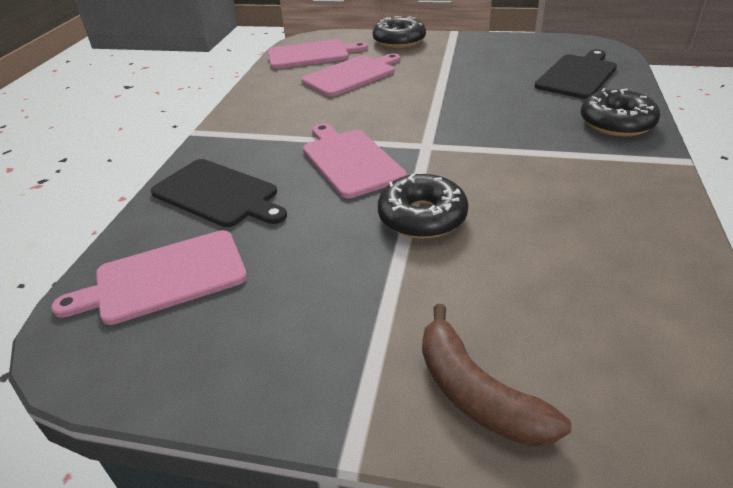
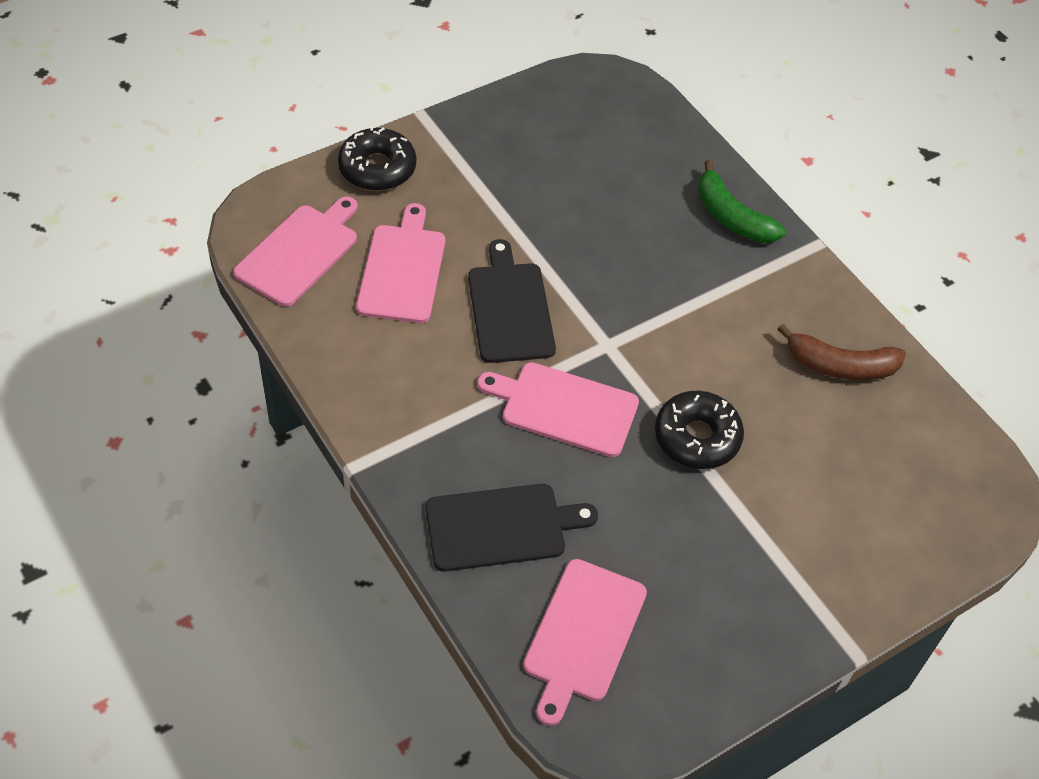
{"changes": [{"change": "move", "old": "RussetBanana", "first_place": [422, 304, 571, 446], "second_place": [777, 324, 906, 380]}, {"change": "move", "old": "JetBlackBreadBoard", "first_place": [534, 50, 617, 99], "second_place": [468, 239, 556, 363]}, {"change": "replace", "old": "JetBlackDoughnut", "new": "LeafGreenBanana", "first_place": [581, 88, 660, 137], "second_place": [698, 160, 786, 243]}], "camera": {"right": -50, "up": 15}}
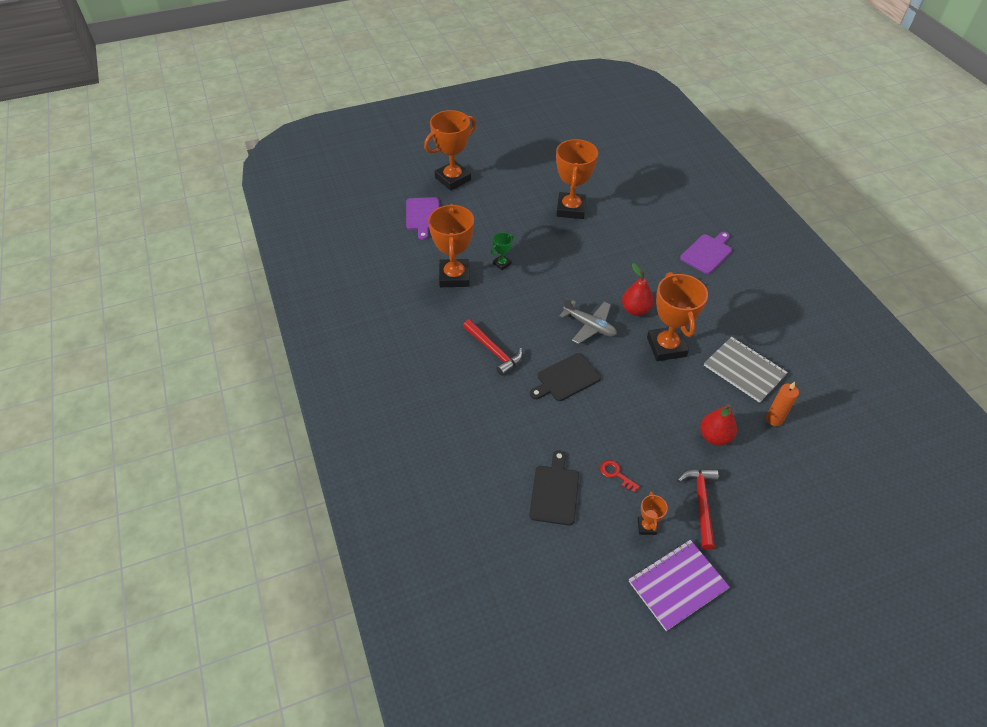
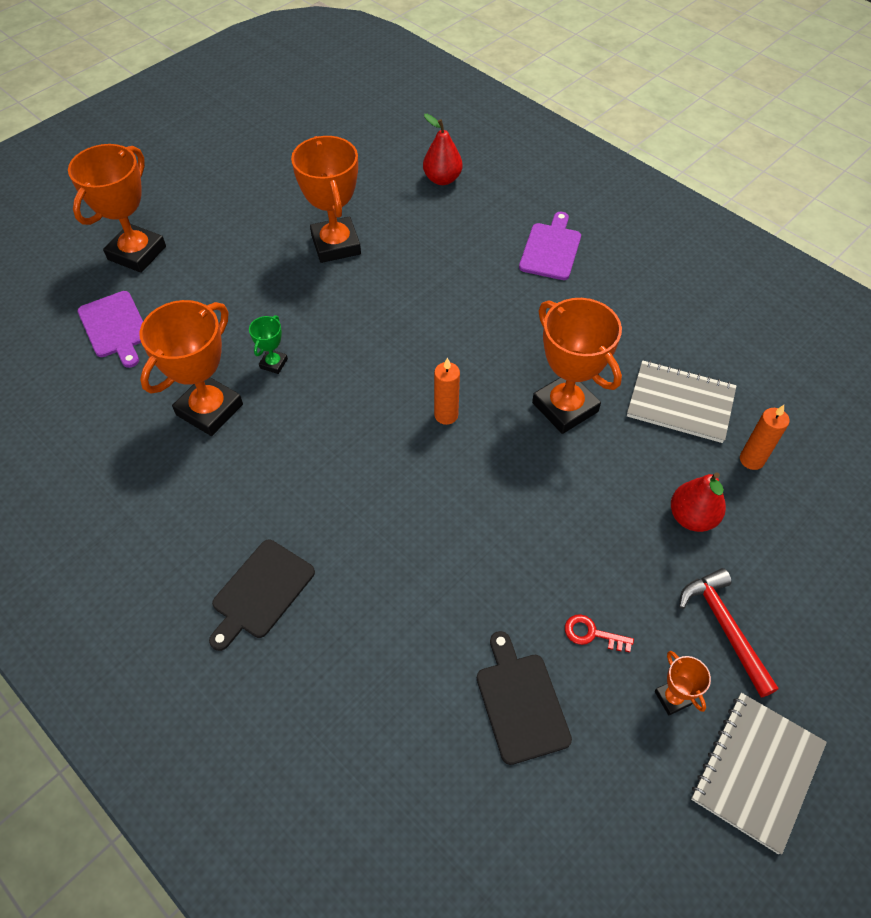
{"changes": [{"change": "delete", "old": "RedClawHammer", "first_place": [463, 320, 523, 376]}, {"change": "move", "old": "JetBlackBreadBoard", "first_place": [530, 353, 601, 401], "second_place": [209, 540, 315, 651]}, {"change": "move", "old": "RedPear", "first_place": [622, 263, 654, 316], "second_place": [423, 114, 463, 185]}, {"change": "replace", "old": "AshGreyToyPlane", "new": "OrangePillarCandle", "first_place": [559, 298, 617, 344], "second_place": [434, 358, 460, 425]}, {"change": "recolor", "old": "PurpleExerciseBook", "new": "AshGreyExerciseBook", "first_place": [629, 540, 730, 631], "second_place": [691, 693, 827, 855]}, {"change": "rotate", "old": "OrangeAwardCup", "first_place": [428, 204, 474, 287], "second_place": [140, 300, 243, 436], "degrees": 60}], "camera": {"right": -25, "up": 5}}
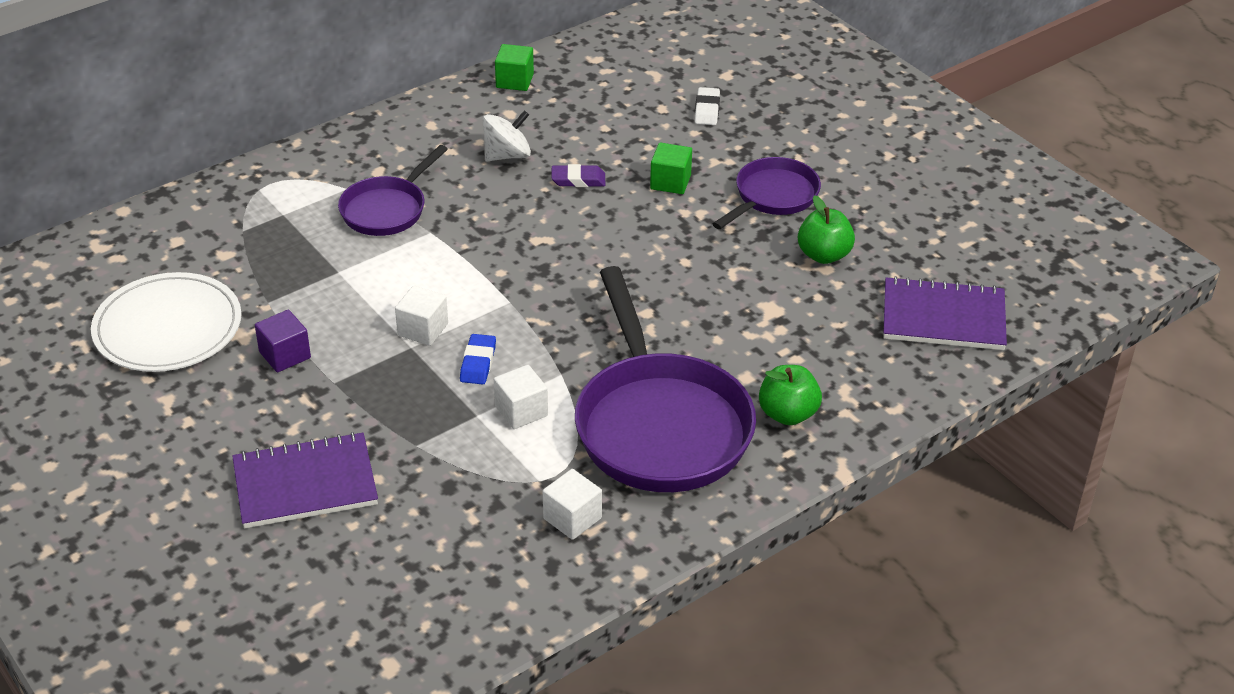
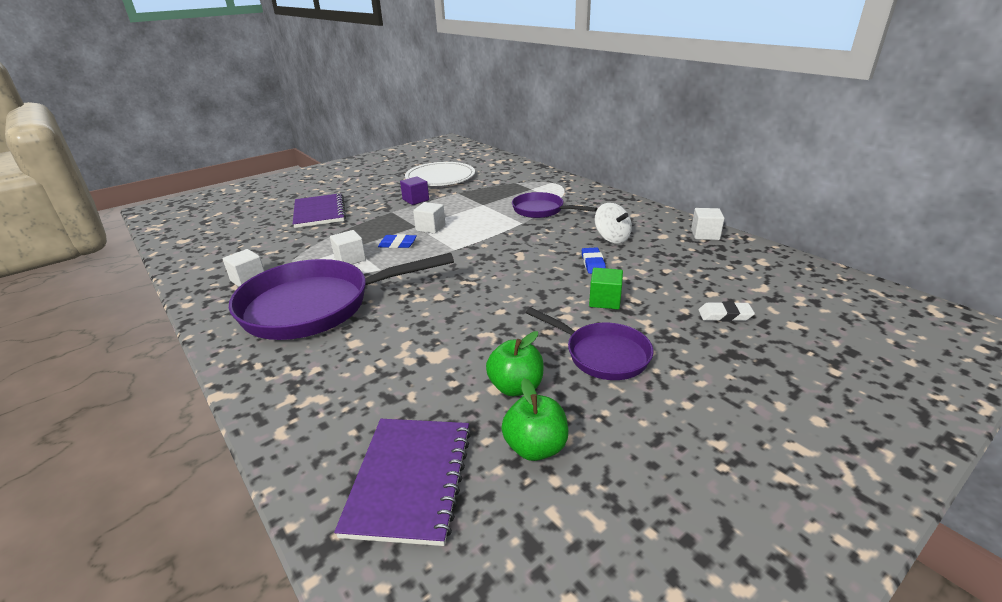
{"changes": [{"change": "move", "old": "LeafGreenApple", "first_place": [759, 365, 822, 425], "second_place": [501, 378, 568, 461]}, {"change": "recolor", "old": "LeafGreenCube", "new": "WhiteCube", "first_place": [495, 44, 534, 91], "second_place": [691, 208, 725, 240]}, {"change": "recolor", "old": "PurpleEraser", "new": "RoyalBlueEraser", "first_place": [551, 164, 605, 187], "second_place": [582, 247, 606, 274]}], "camera": {"right": 90, "up": -10}}
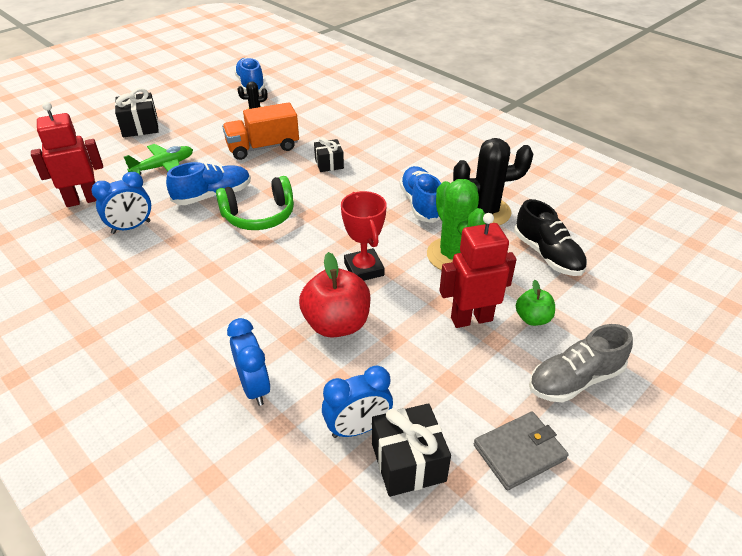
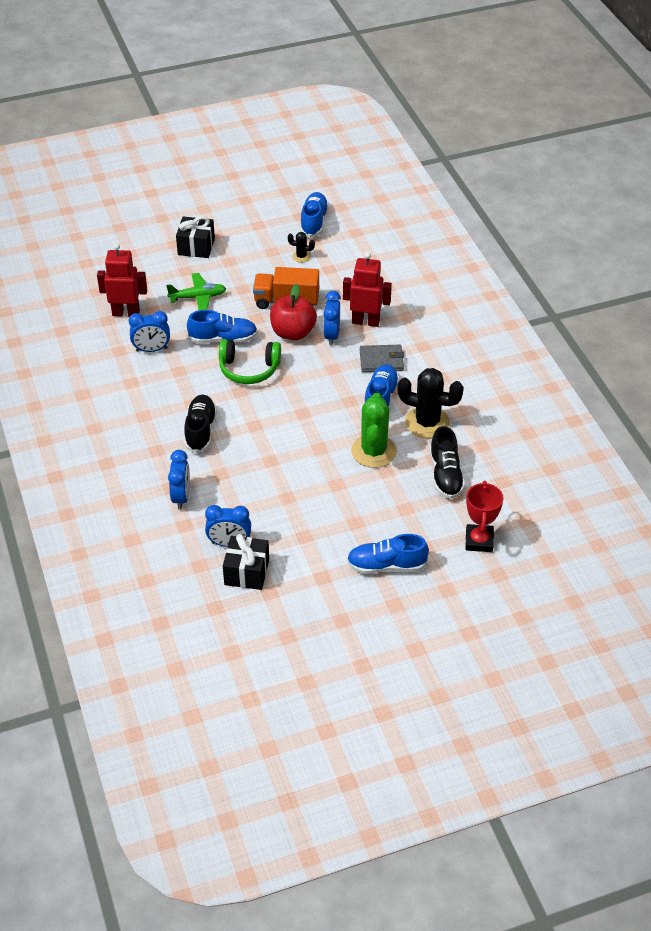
{"changes": [{"change": "delete", "old": "LeafGreenApple", "first_place": [516, 280, 555, 326]}, {"change": "insert", "new": "JetBlackSneaker", "second_place": [184, 394, 217, 453]}, {"change": "move", "old": "RedApple", "first_place": [299, 252, 371, 338], "second_place": [270, 284, 317, 340]}, {"change": "move", "old": "RedAwardCup", "first_place": [341, 191, 387, 281], "second_place": [465, 481, 503, 552]}, {"change": "move", "old": "RedToyRobot", "first_place": [439, 213, 517, 328], "second_place": [343, 252, 392, 327]}, {"change": "move", "old": "AshGreyCardWallet", "first_place": [474, 412, 568, 491], "second_place": [360, 345, 404, 372]}, {"change": "replace", "old": "JetBlackPresent", "new": "RoyalBlueClock", "first_place": [314, 137, 344, 172], "second_place": [323, 291, 341, 345]}, {"change": "recolor", "old": "AshGreySneaker", "new": "RoyalBlueSneaker", "first_place": [529, 324, 633, 402], "second_place": [347, 534, 429, 574]}], "camera": {"right": 25, "up": 5}}
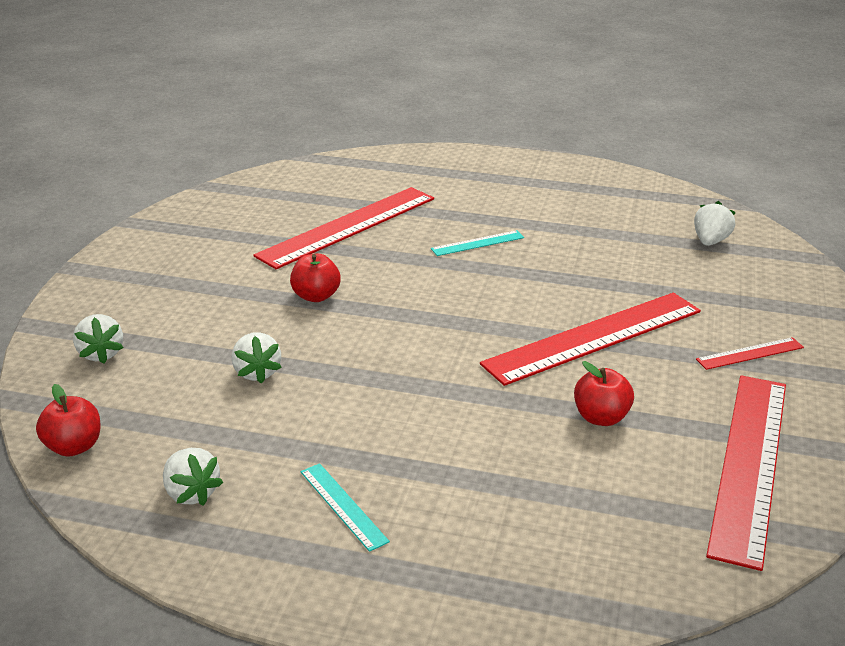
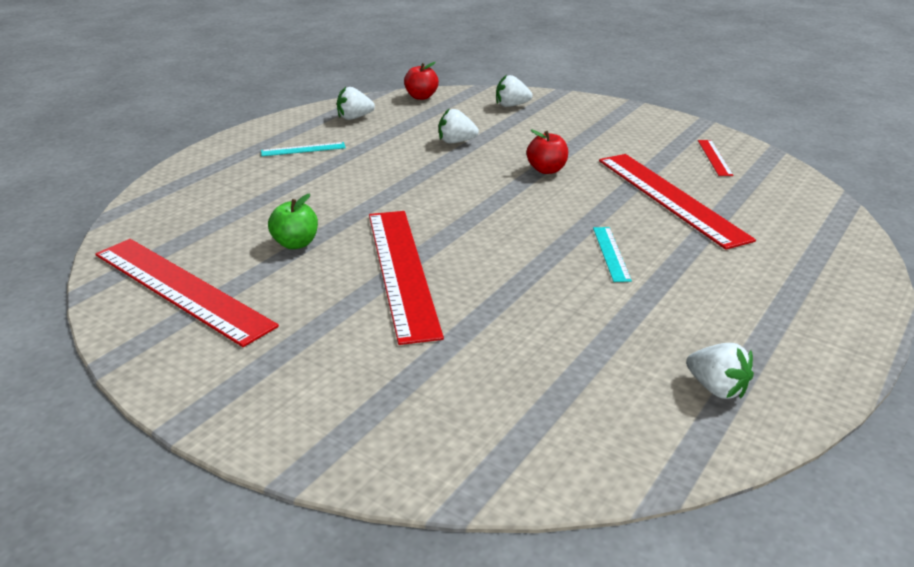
{"changes": [{"change": "move", "old": "WhiteBerry", "first_place": [694, 201, 736, 246], "second_place": [686, 343, 754, 399]}, {"change": "move", "old": "RedStraightedge", "first_place": [696, 337, 804, 370], "second_place": [698, 140, 733, 176]}, {"change": "recolor", "old": "RedApple", "new": "LeafGreenApple", "first_place": [574, 361, 634, 426], "second_place": [268, 194, 318, 249]}], "camera": {"right": 110, "up": 0}}
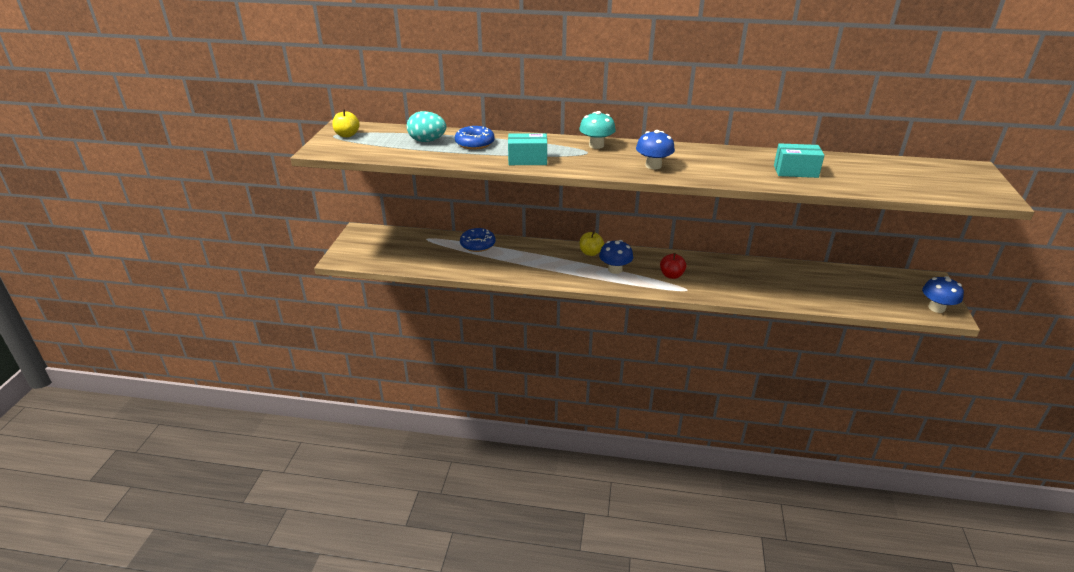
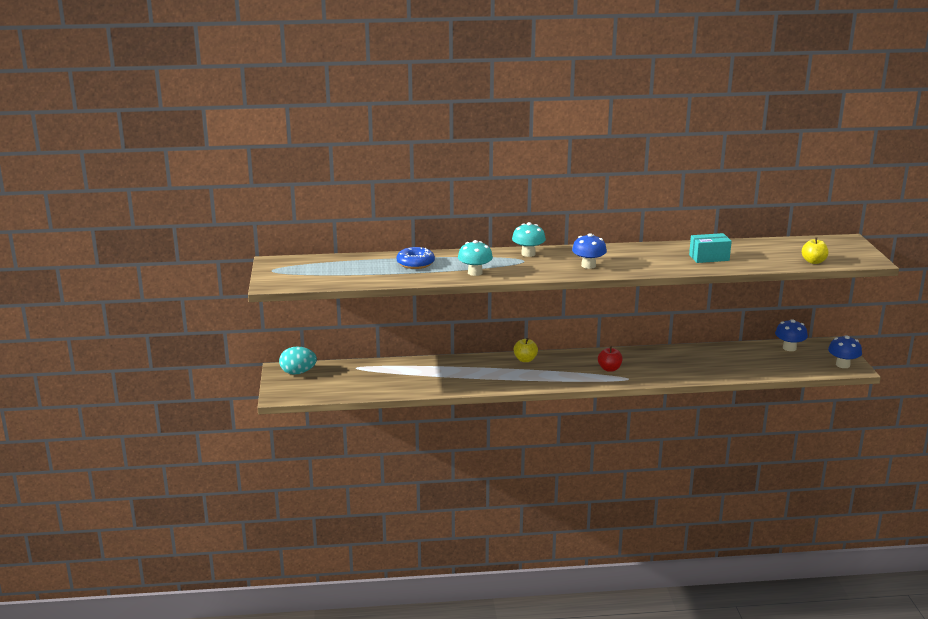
{"changes": [{"change": "delete", "old": "RoyalBlueDoughnut", "first_place": [460, 228, 495, 252]}, {"change": "move", "old": "YellowApple", "first_place": [332, 110, 360, 137], "second_place": [802, 237, 828, 264]}, {"change": "move", "old": "AquaEgg", "first_place": [407, 111, 446, 142], "second_place": [279, 346, 317, 375]}, {"change": "move", "old": "RoyalBlueToadstool", "first_place": [599, 240, 633, 274], "second_place": [775, 319, 808, 351]}, {"change": "replace", "old": "AquaBox", "new": "AquaToadstool", "first_place": [508, 133, 547, 165], "second_place": [458, 240, 493, 276]}], "camera": {"right": -15, "up": -10}}
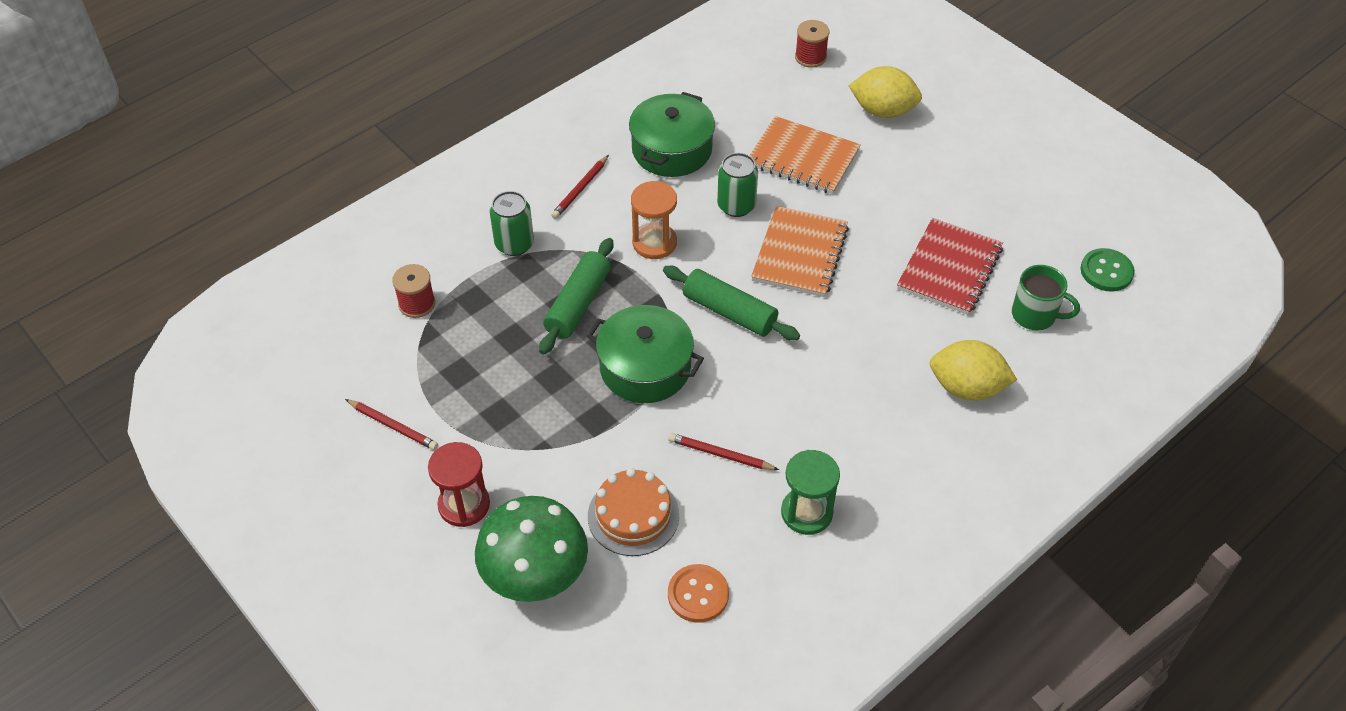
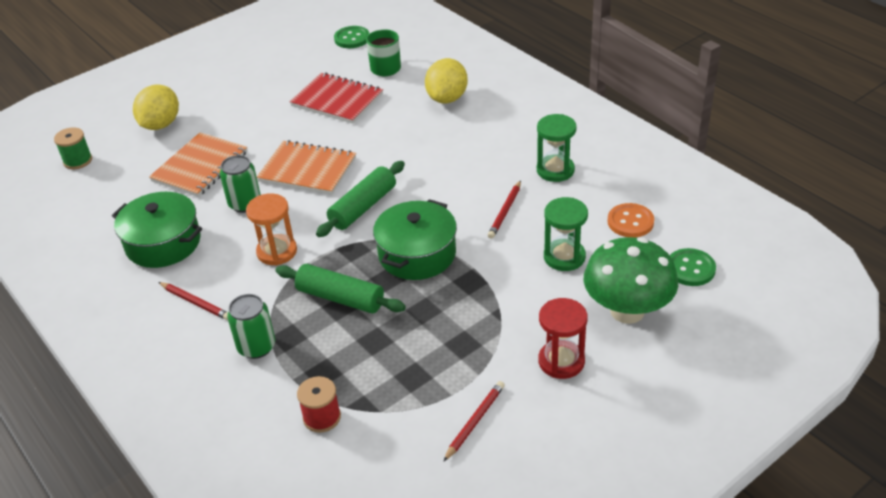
{"changes": [{"change": "insert", "new": "LeafGreenShirtButton", "second_place": [670, 248, 716, 286]}, {"change": "replace", "old": "OrangeGateau", "new": "LeafGreenHourglass", "first_place": [588, 468, 679, 556], "second_place": [544, 197, 588, 271]}, {"change": "recolor", "old": "RedBobbin", "new": "LeafGreenBobbin", "first_place": [795, 20, 830, 68], "second_place": [54, 127, 92, 169]}], "camera": {"right": -85, "up": -10}}
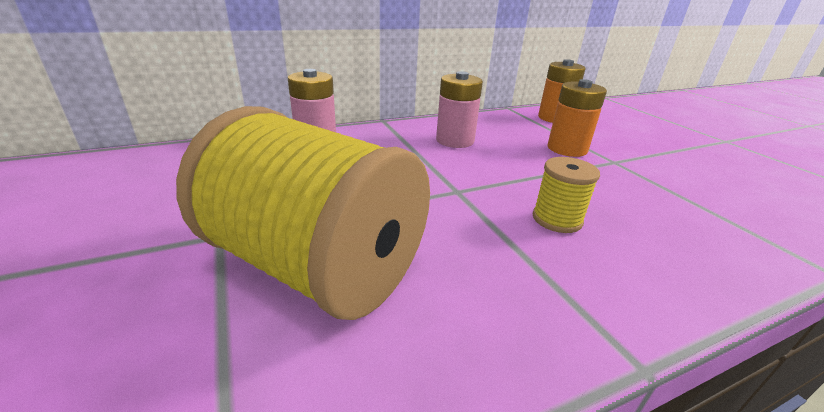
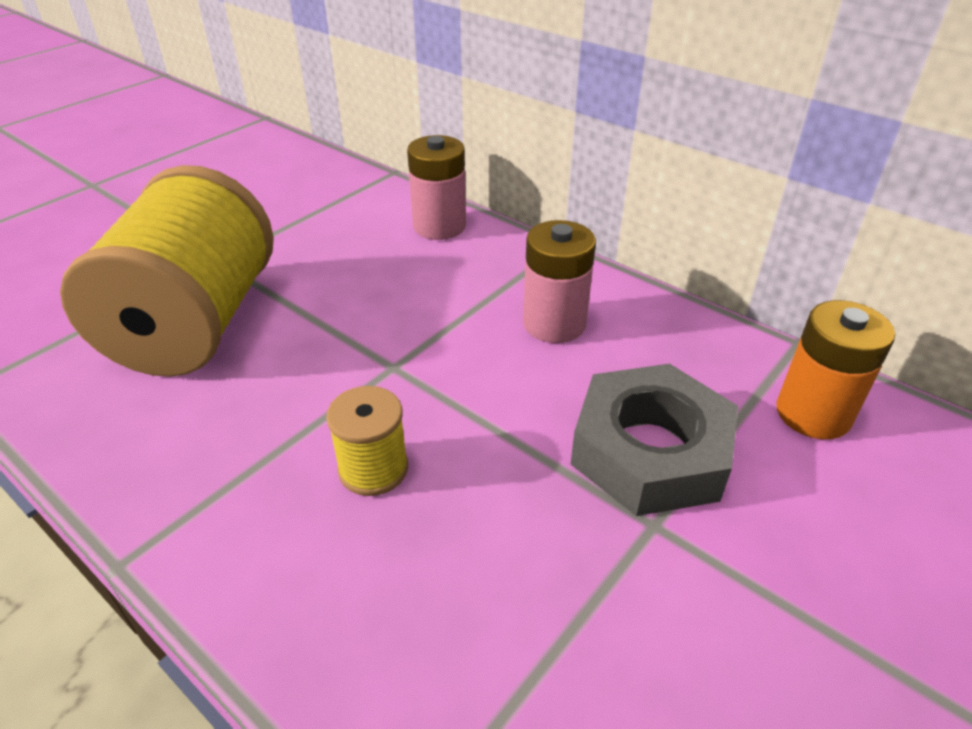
{"changes": [{"change": "replace", "old": "OrangePowerCell", "new": "AshGreyHexagonNut", "first_place": [547, 79, 607, 157], "second_place": [571, 363, 738, 516]}], "camera": {"right": 65, "up": 10}}
